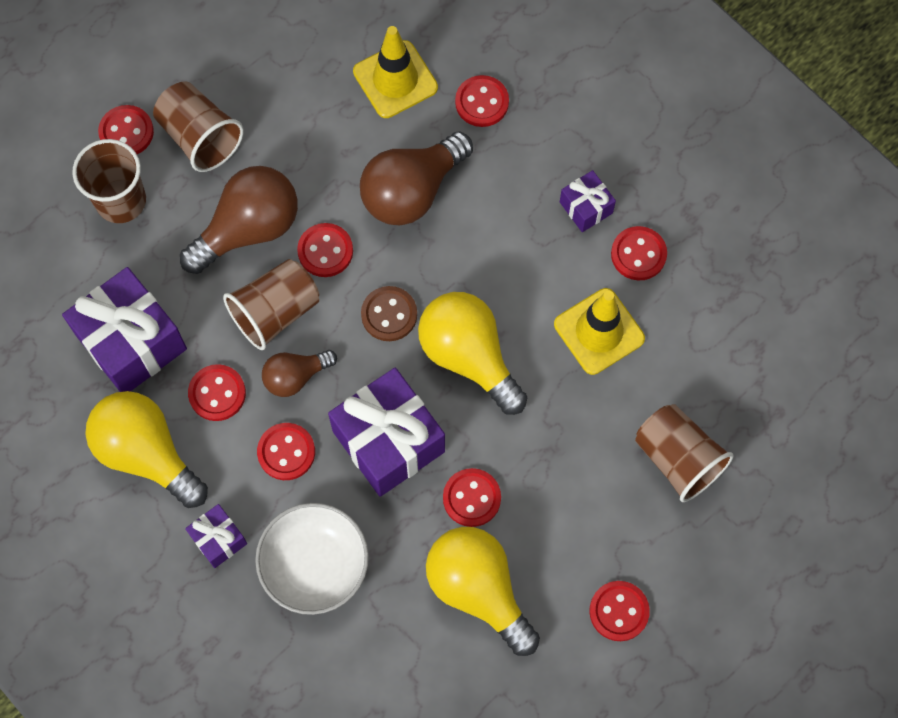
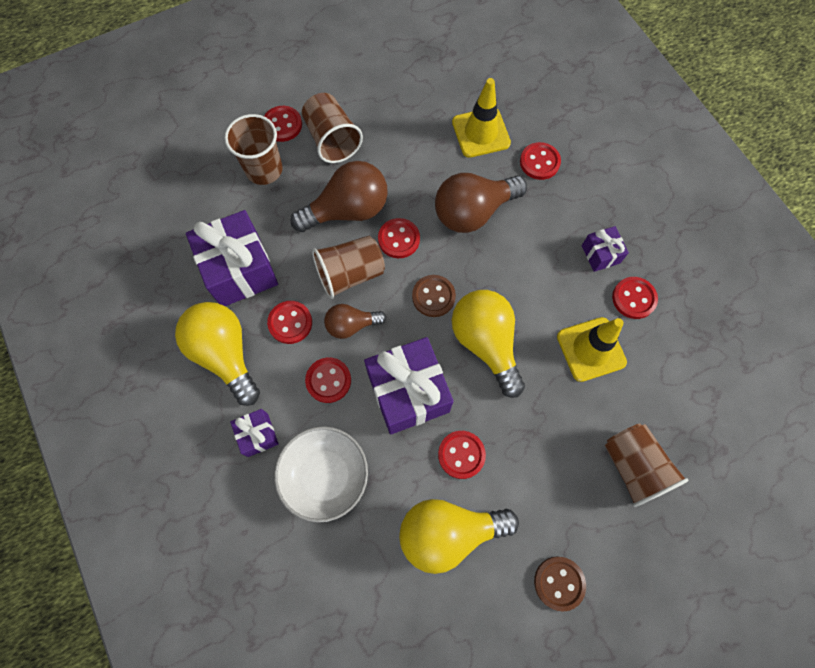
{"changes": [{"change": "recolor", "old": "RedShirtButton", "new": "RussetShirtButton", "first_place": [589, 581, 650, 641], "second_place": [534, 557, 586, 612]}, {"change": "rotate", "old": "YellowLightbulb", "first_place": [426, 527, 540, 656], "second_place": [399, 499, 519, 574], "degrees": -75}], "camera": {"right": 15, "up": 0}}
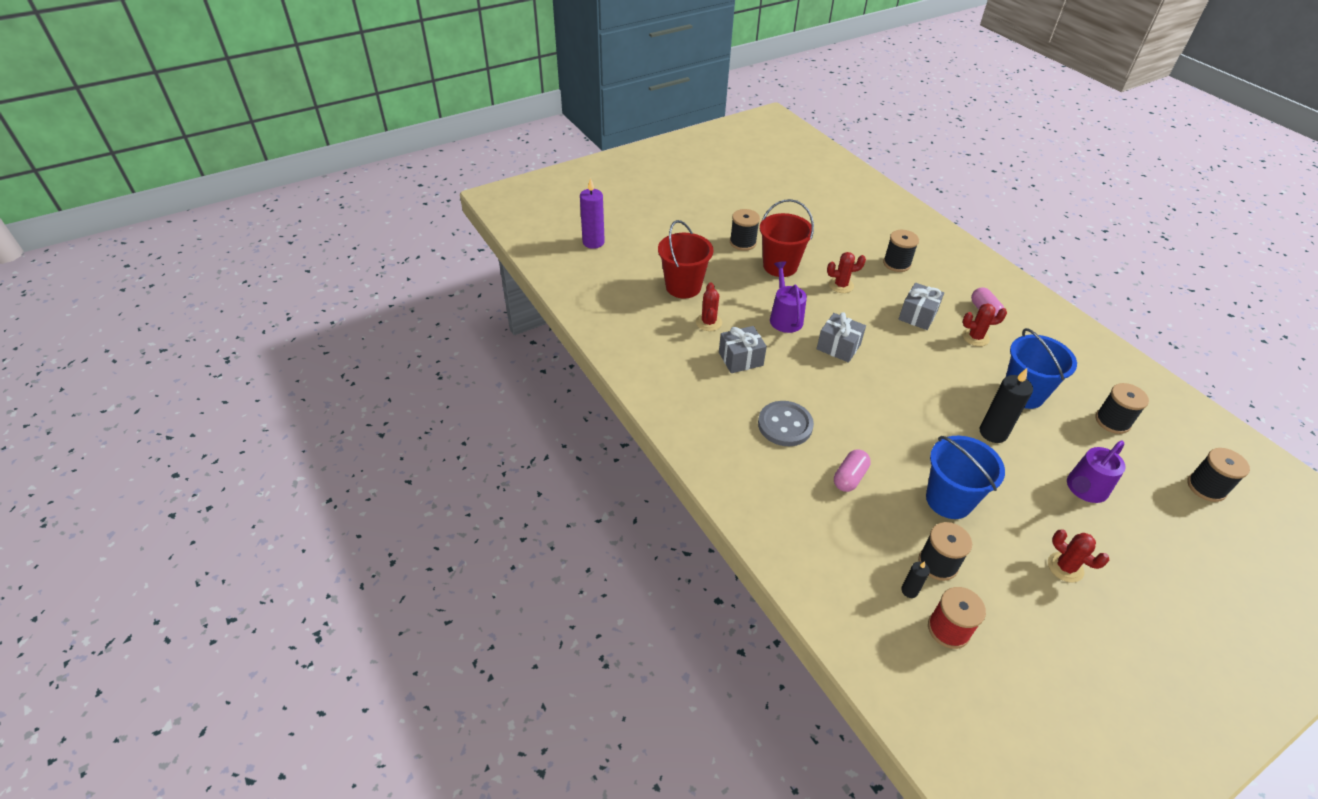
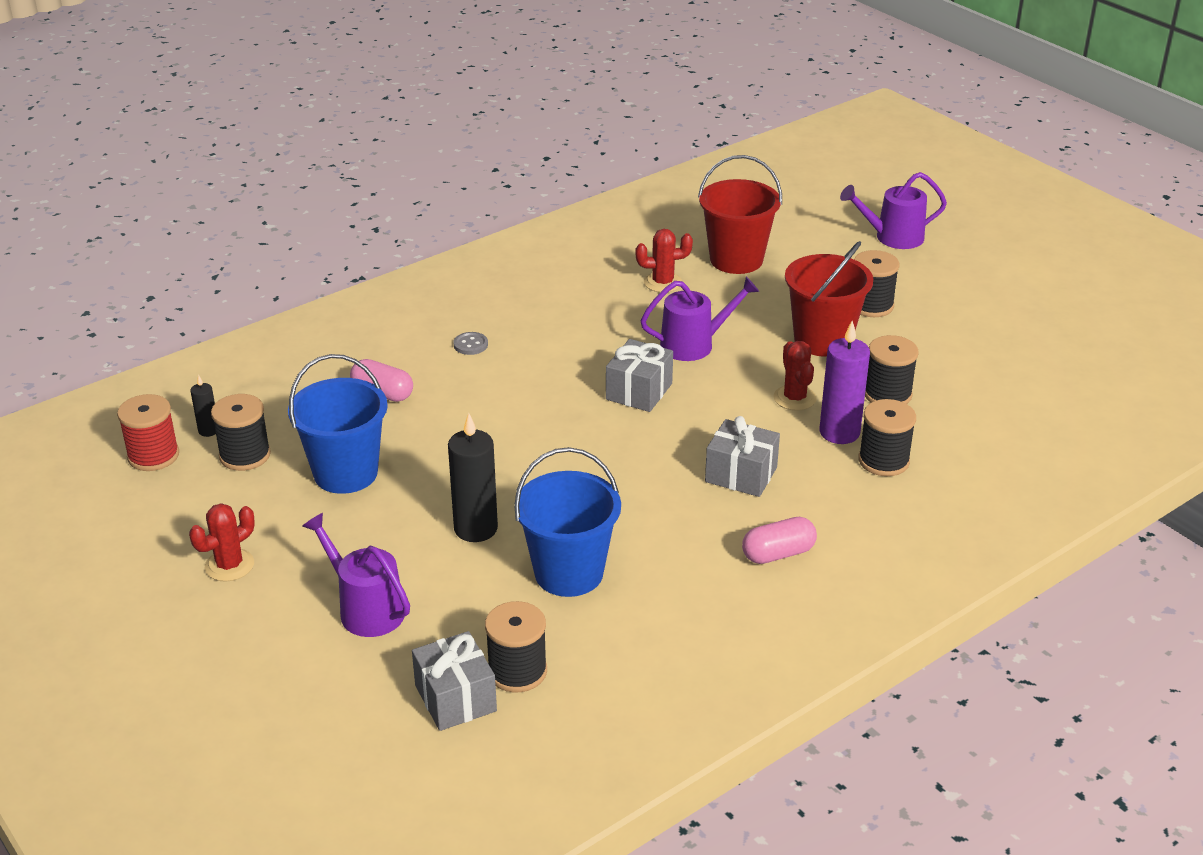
{"changes": [{"change": "delete", "old": "RedSaguaroCactus", "first_place": [962, 303, 1007, 346]}, {"change": "insert", "new": "PurpleSprinklingCan", "second_place": [840, 172, 947, 249]}, {"change": "move", "old": "PurplePillarCandle", "first_place": [580, 178, 605, 249], "second_place": [819, 321, 870, 444]}, {"change": "move", "old": "AshGreyPresent", "first_place": [719, 326, 767, 373], "second_place": [412, 631, 497, 731]}, {"change": "move", "old": "JetBlackBobbin", "first_place": [1187, 448, 1250, 502], "second_place": [865, 335, 919, 404]}, {"change": "resize", "old": "AshGreyShirtButton", "first_place": [758, 401, 814, 446], "second_place": [454, 332, 488, 355], "factor": 0.47}], "camera": {"right": 85, "up": -10}}
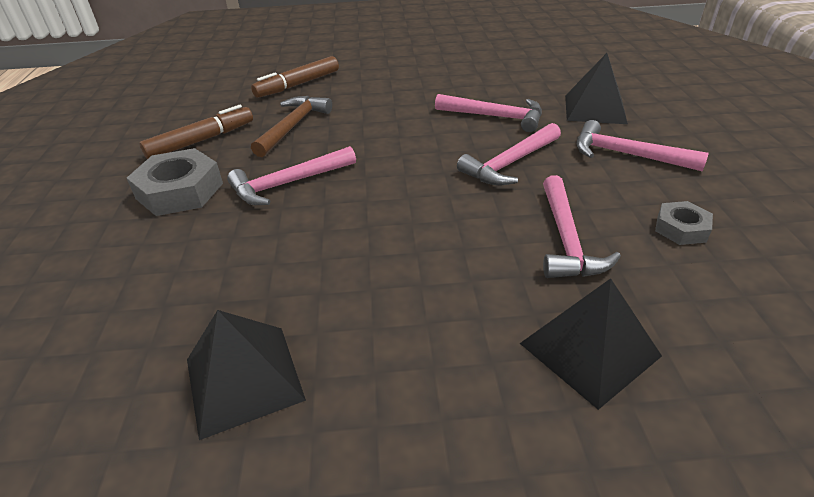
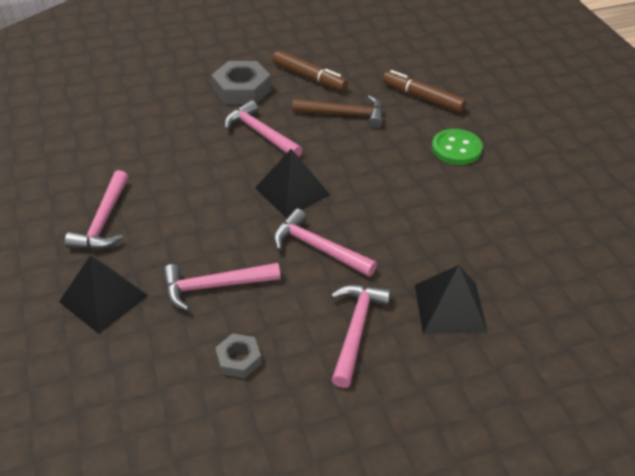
{"changes": [{"change": "insert", "new": "LeafGreenShirtButton", "second_place": [432, 129, 483, 165]}, {"change": "move", "old": "JetBlackPyramidShape", "first_place": [187, 310, 306, 440], "second_place": [255, 149, 330, 218]}, {"change": "move", "old": "RosyClawHammer", "first_place": [435, 94, 542, 132], "second_place": [65, 170, 128, 250]}], "camera": {"right": 75, "up": 5}}
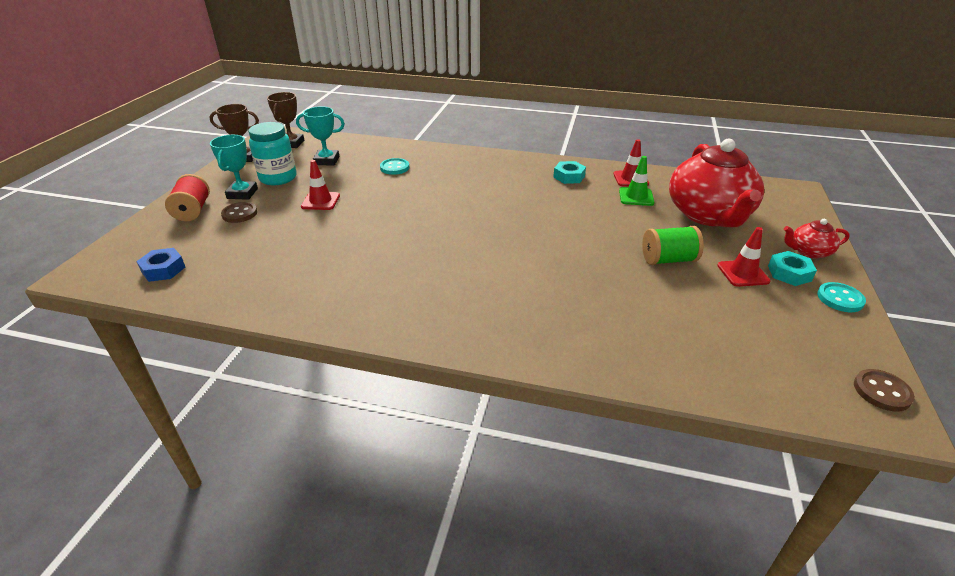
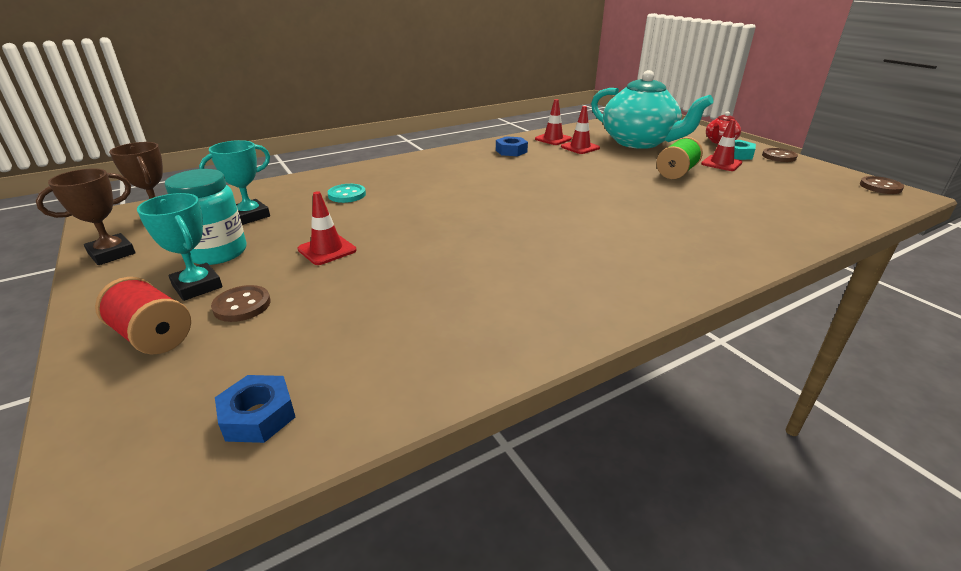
{"changes": [{"change": "recolor", "old": "AquaHexagonNut", "new": "RoyalBlueHexagonNut", "first_place": [553, 161, 586, 184], "second_place": [496, 136, 528, 156]}, {"change": "recolor", "old": "LeafGreenSafetyCone", "new": "RedSafetyCone", "first_place": [619, 156, 654, 206], "second_place": [561, 106, 600, 154]}, {"change": "recolor", "old": "RedChinaTeapot", "new": "AquaChinaTeapot", "first_place": [669, 139, 764, 227], "second_place": [591, 70, 713, 149]}, {"change": "recolor", "old": "AquaShirtButton", "new": "RussetShirtButton", "first_place": [817, 282, 866, 312], "second_place": [762, 148, 798, 162]}], "camera": {"right": -45, "up": -5}}
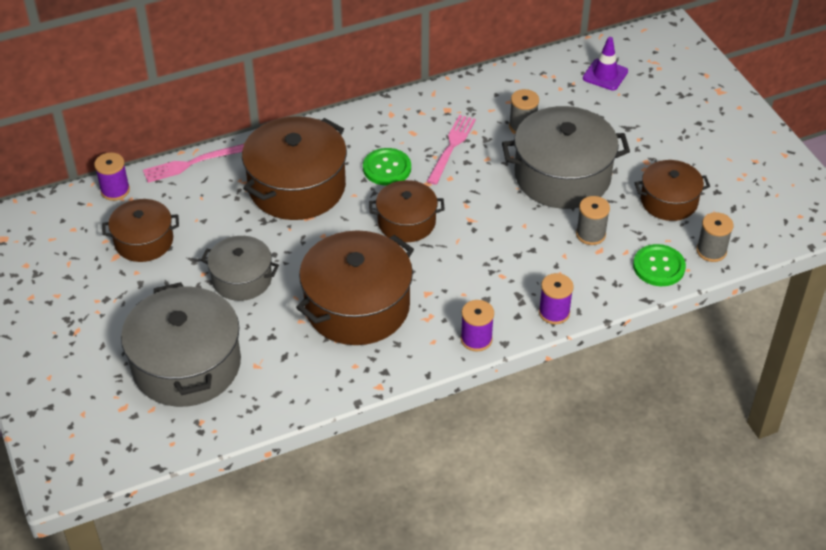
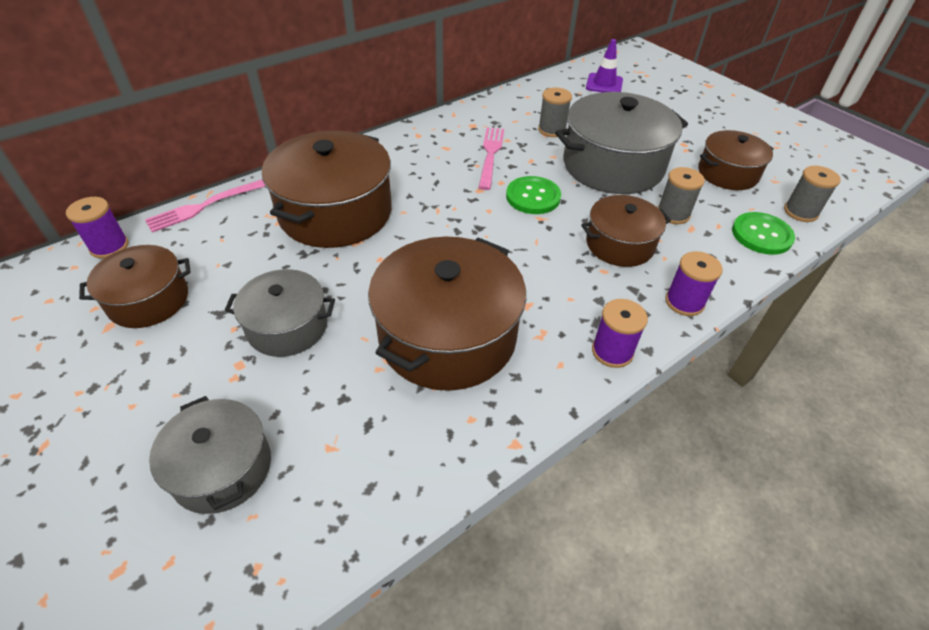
{"changes": [{"change": "move", "old": "LeafGreenShirtButton", "first_place": [363, 148, 411, 185], "second_place": [506, 176, 561, 214]}, {"change": "move", "old": "RussetPot", "first_place": [369, 180, 445, 242], "second_place": [581, 195, 671, 267]}, {"change": "resize", "old": "AshGreyPot", "first_place": [121, 282, 241, 407], "second_place": [149, 396, 271, 514], "factor": 0.58}], "camera": {"right": -15, "up": 0}}
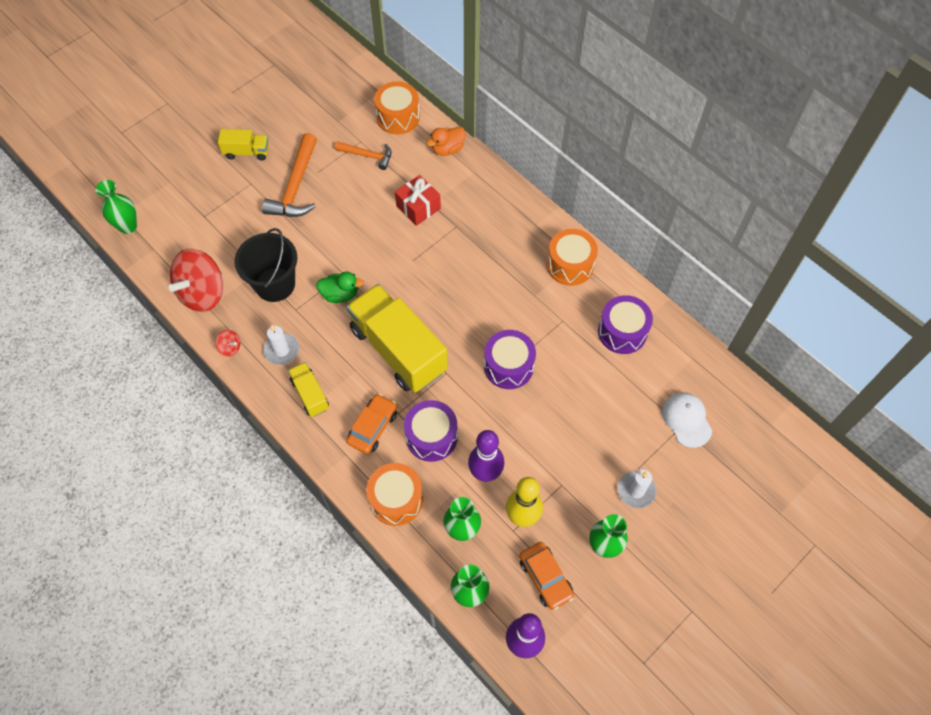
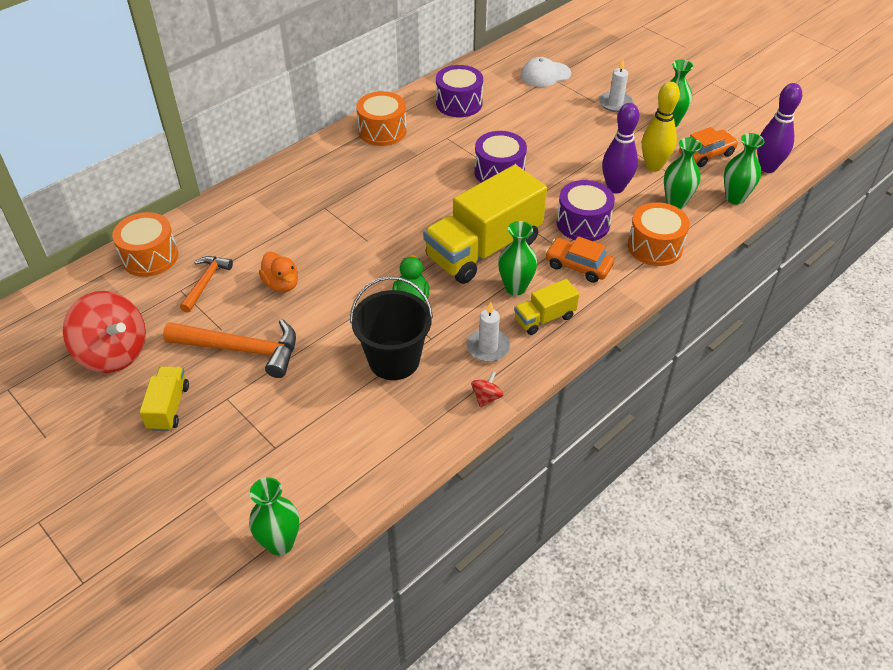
{"changes": [{"change": "delete", "old": "RedPresent", "first_place": [395, 175, 441, 226]}, {"change": "insert", "new": "LeafGreenFlowerVase", "second_place": [498, 221, 537, 295]}, {"change": "move", "old": "RedToyTop", "first_place": [169, 248, 223, 312], "second_place": [63, 291, 146, 373]}, {"change": "move", "old": "OrangeToyDuck", "first_place": [426, 127, 466, 156], "second_place": [259, 252, 298, 292]}], "camera": {"right": -90, "up": -15}}
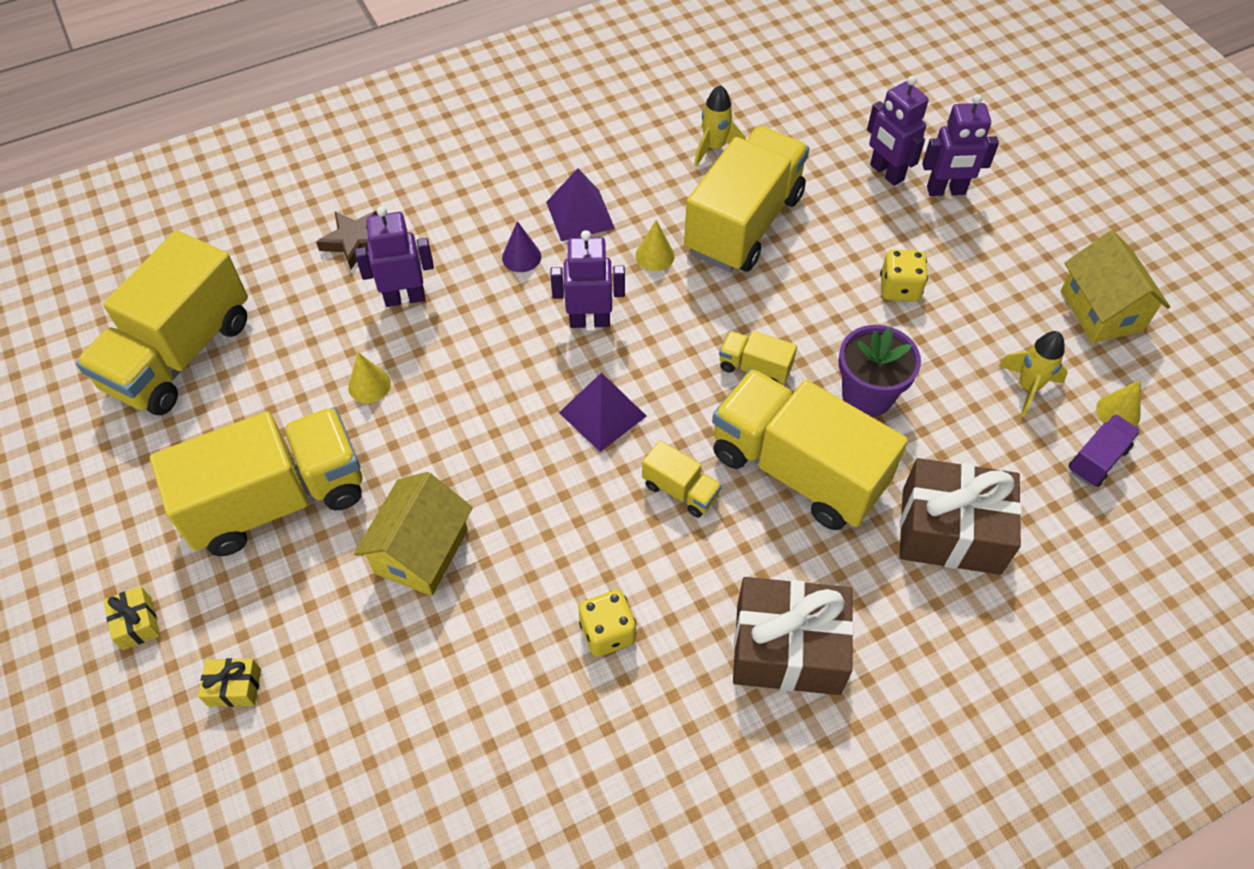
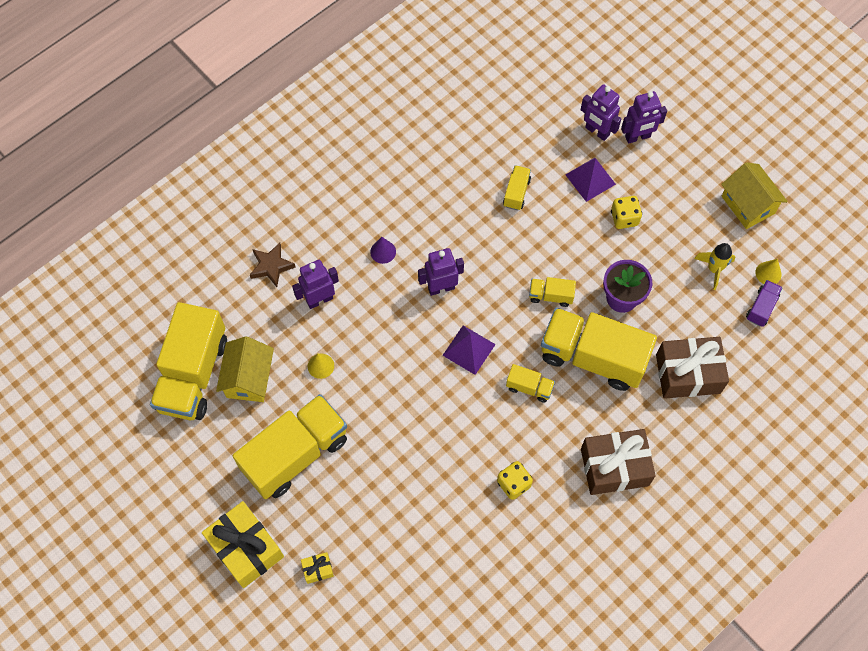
{"changes": [{"change": "delete", "old": "YellowCone", "first_place": [635, 220, 675, 271]}, {"change": "delete", "old": "YellowToyRocket", "first_place": [694, 85, 746, 167]}, {"change": "move", "old": "YellowHouse", "first_place": [354, 472, 473, 596], "second_place": [216, 336, 274, 402]}, {"change": "move", "old": "PurplePyramidShape", "first_place": [546, 168, 615, 241], "second_place": [565, 158, 616, 202]}, {"change": "resize", "old": "YellowPresent", "first_place": [103, 586, 160, 650], "second_place": [202, 501, 284, 588], "factor": 2.29}, {"change": "resize", "old": "YellowToyTruck", "first_place": [684, 126, 809, 272], "second_place": [503, 165, 531, 210], "factor": 0.44}], "camera": {"right": -15, "up": 10}}
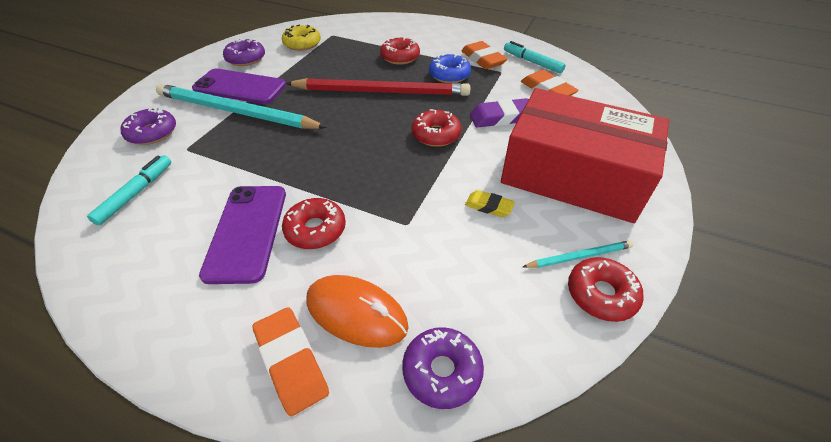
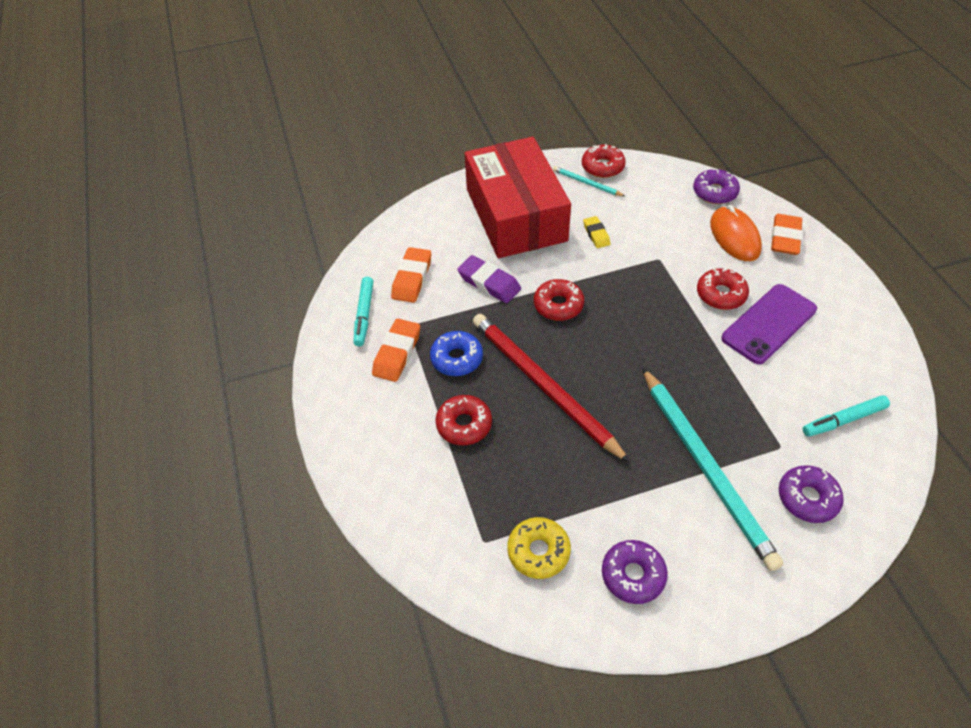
{"changes": [{"change": "delete", "old": "PurplePhone", "first_place": [192, 68, 286, 104]}], "camera": {"right": -130, "up": 5}}
